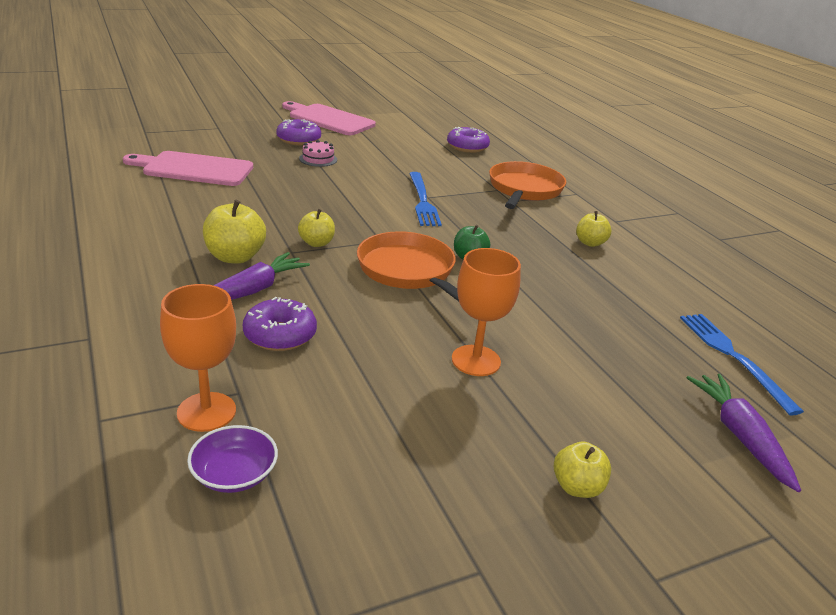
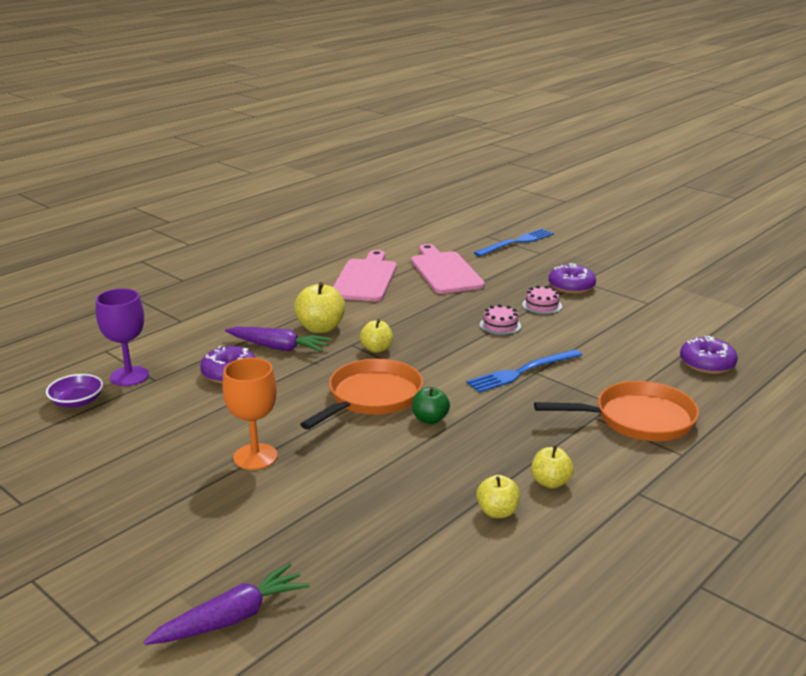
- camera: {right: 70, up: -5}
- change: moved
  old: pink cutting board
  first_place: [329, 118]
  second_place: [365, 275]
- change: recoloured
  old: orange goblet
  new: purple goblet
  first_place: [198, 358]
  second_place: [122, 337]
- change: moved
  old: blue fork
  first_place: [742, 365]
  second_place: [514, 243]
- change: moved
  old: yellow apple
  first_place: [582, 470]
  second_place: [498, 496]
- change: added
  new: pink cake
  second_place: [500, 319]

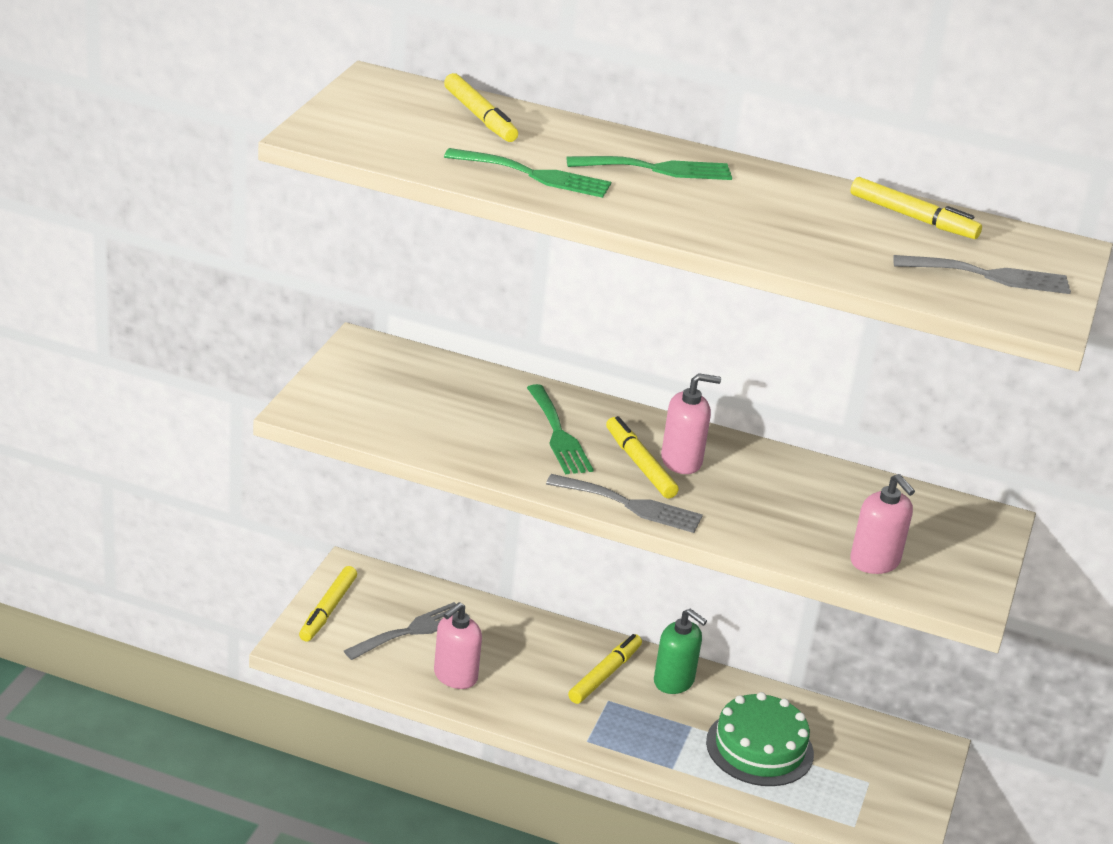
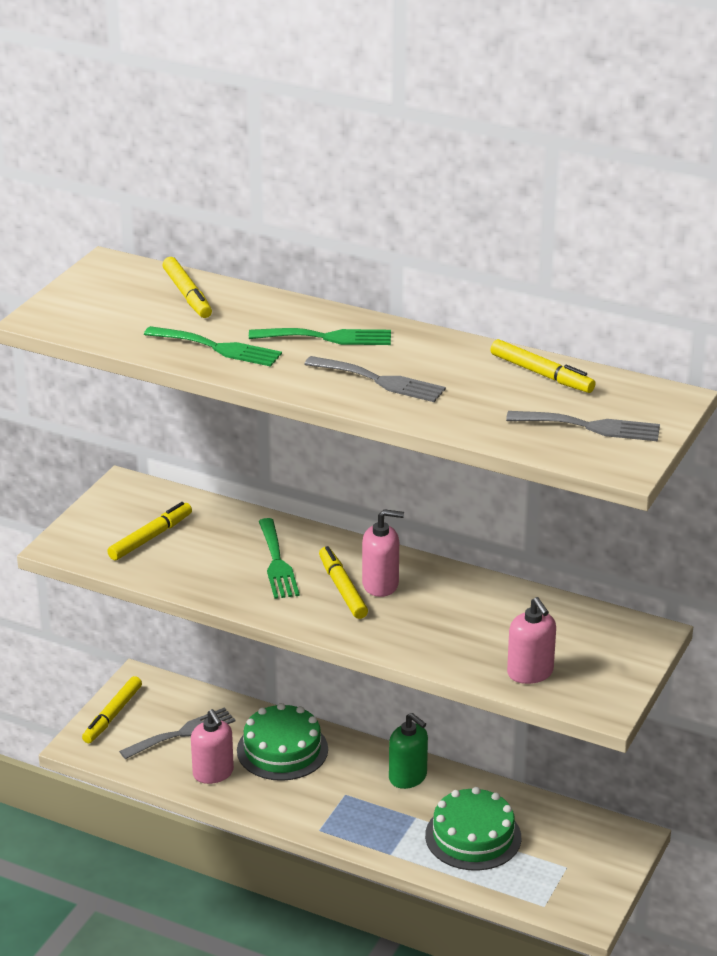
- camera: {right: 10, up: 0}
- change: moved
  old: grey fork
  first_place: [624, 503]
  second_place: [375, 379]
- change: turned
  old: pink soap dispenser
  first_place: [458, 645]
  second_place: [212, 746]
  degrees: -75
- change: moved
  old: yellow marker
  first_place: [605, 669]
  second_place: [149, 531]
- change: added
  new: green cake
  second_place: [282, 742]

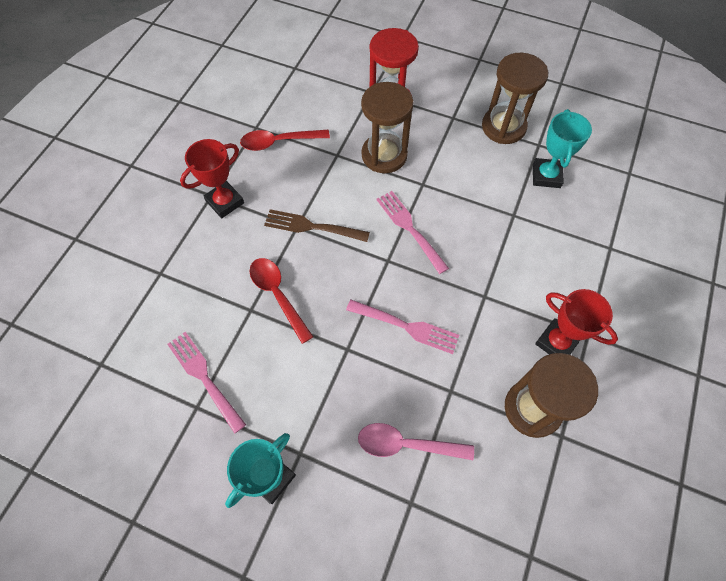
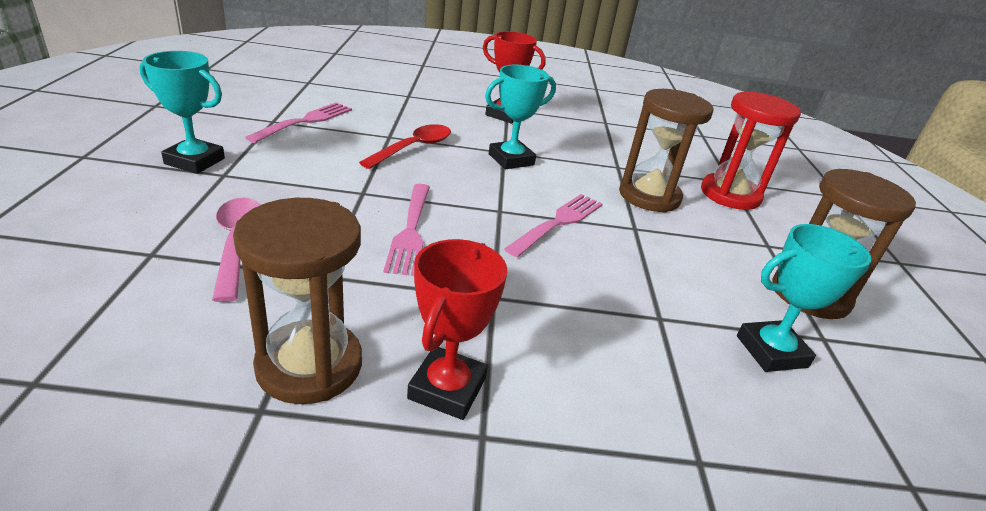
- camera: {right: 65, up: -30}
- change: removed
  old: red spoon
  first_place: [285, 140]
- change: replaced
  old: brown fork
  new: turquoise trophy
  first_place: [317, 225]
  second_place: [520, 117]

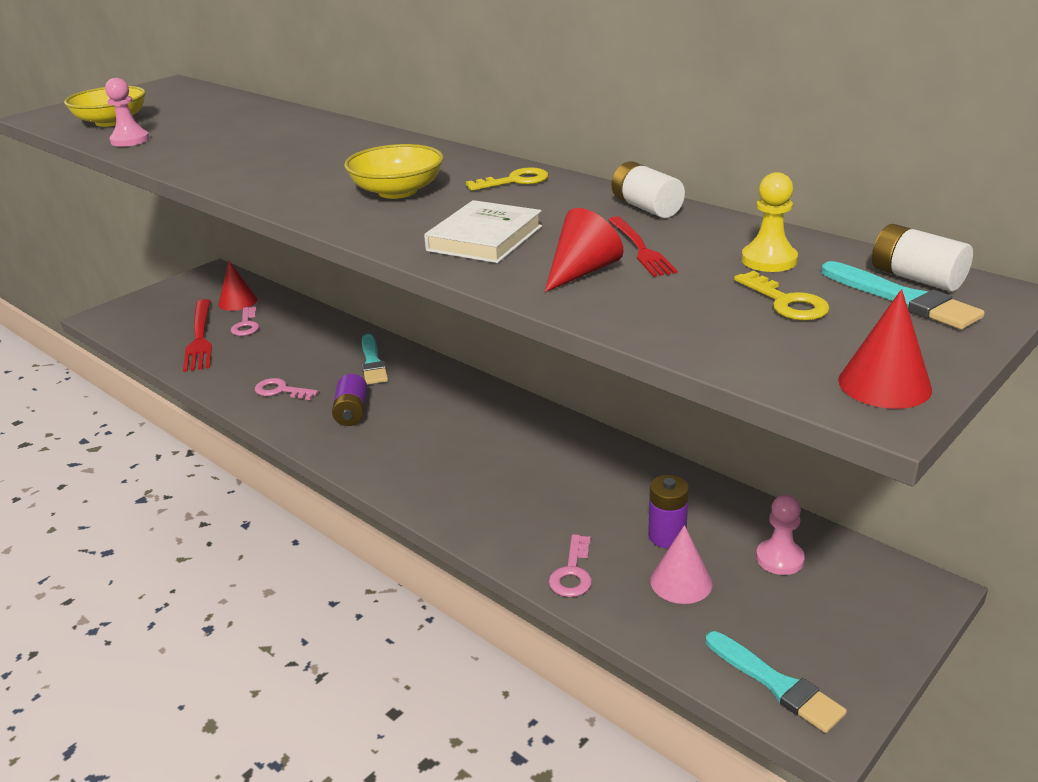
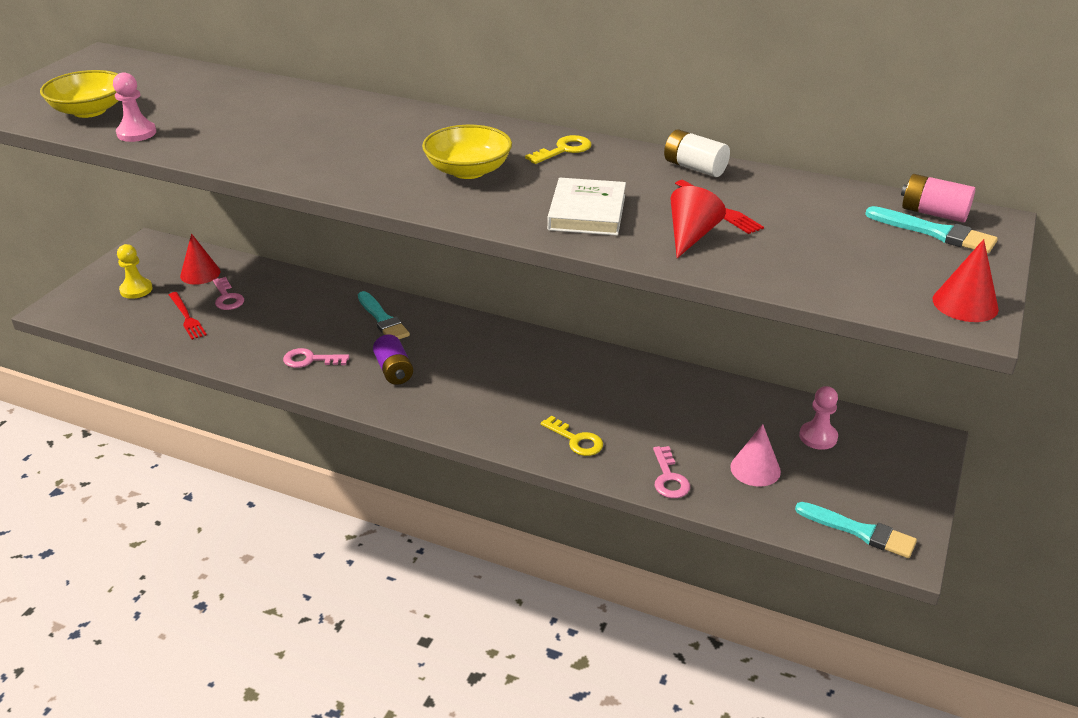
- camera: {right: -20, up: 5}
- change: moved
  old: yellow pawn
  first_place: [769, 222]
  second_place: [135, 271]
- change: recoloured
  old: white battery
  new: pink battery
  first_place: [922, 258]
  second_place: [938, 198]
- change: moved
  old: yellow key
  first_place: [782, 296]
  second_place: [572, 436]
- change: resized
  old: red fork
  first_place: [197, 335]
  second_place: [188, 316]
  factor: 0.6
- change: removed
  old: purple battery
  first_place: [668, 511]

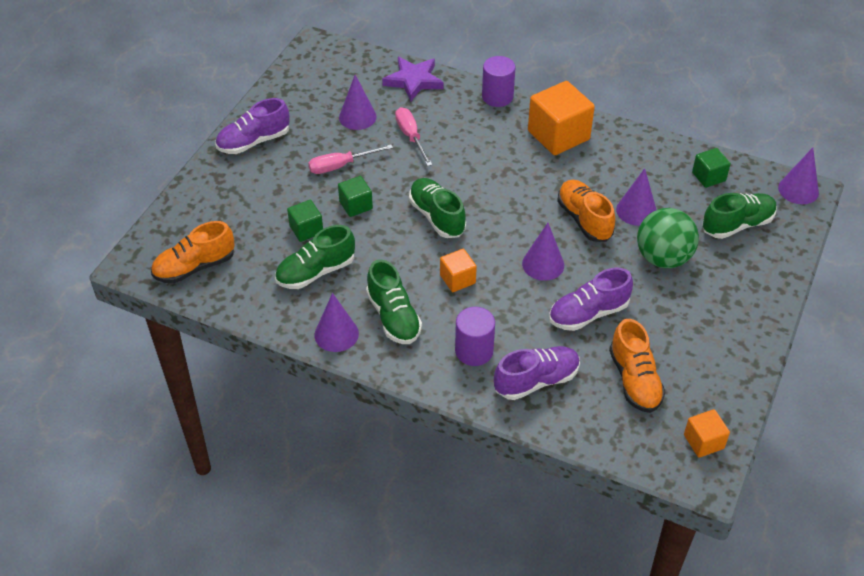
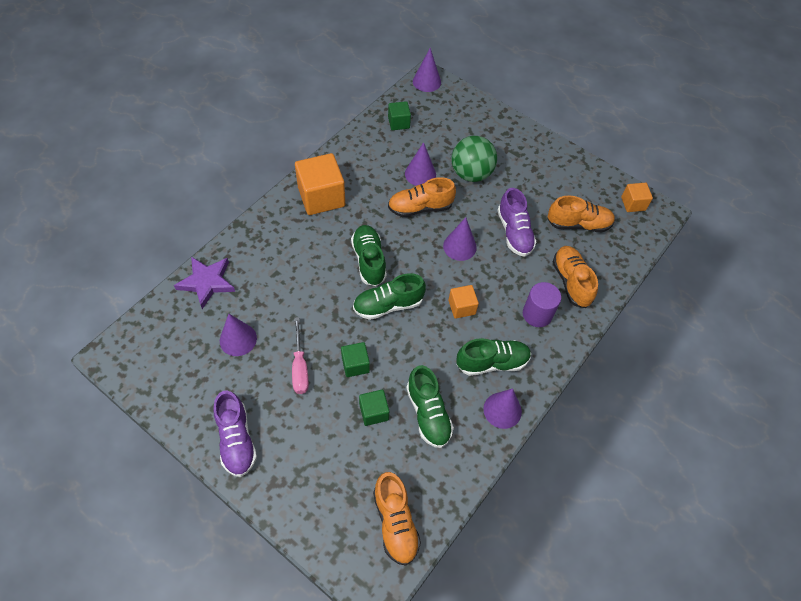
- camera: {right: -80, up: 10}
- change: removed
  old: purple cylinder
  first_place: [498, 81]
- change: removed
  old: pink screwdriver
  first_place: [413, 136]
- change: moved
  old: green shoe
  first_place: [739, 216]
  second_place: [369, 255]
- change: recoloured
  old: purple shoe
  new: orange shoe
  first_place: [537, 373]
  second_place: [575, 277]

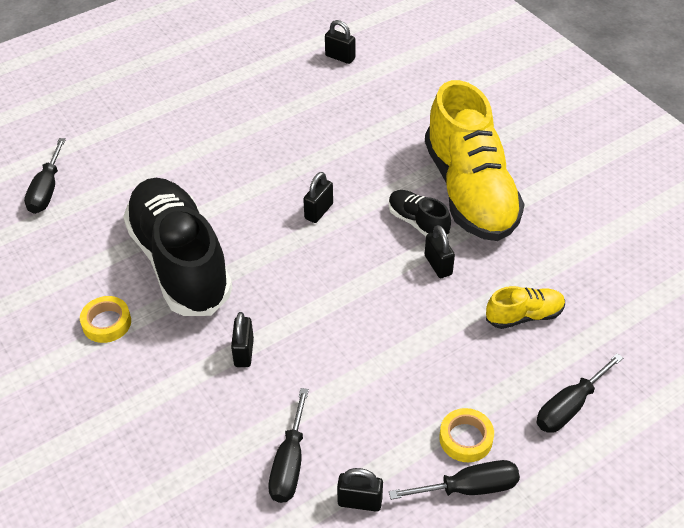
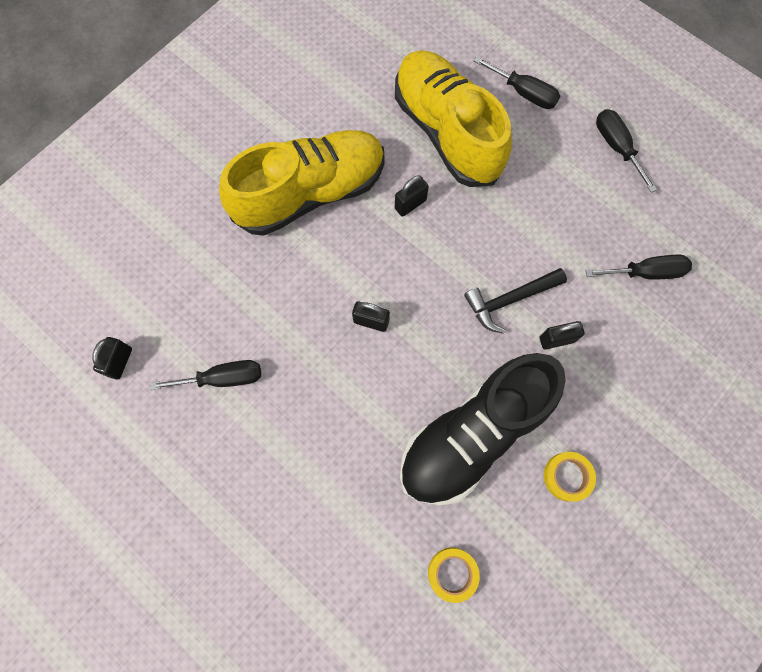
- camera: {right: -105, up: 25}
- change: moved
  old: black screwdriver
  first_place: [45, 176]
  second_place: [205, 375]
- change: removed
  old: black shoe
  first_place: [420, 213]
- change: resized
  old: yellow shoe
  first_place: [525, 307]
  second_place: [453, 118]
  factor: 2.28
- change: moved
  old: yellow tape
  first_place: [466, 435]
  second_place: [454, 575]
- change: removed
  old: black padlock
  first_place: [360, 490]
- change: added
  new: black hammer
  second_place: [515, 301]

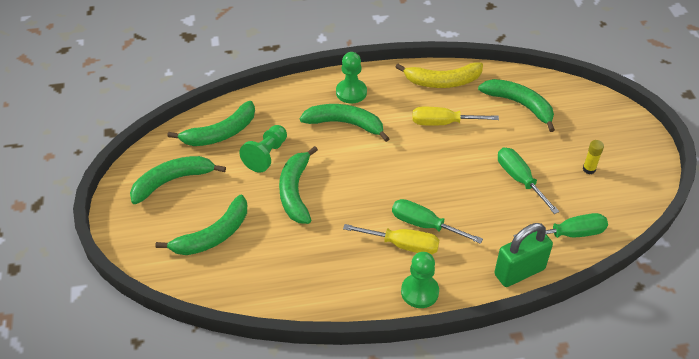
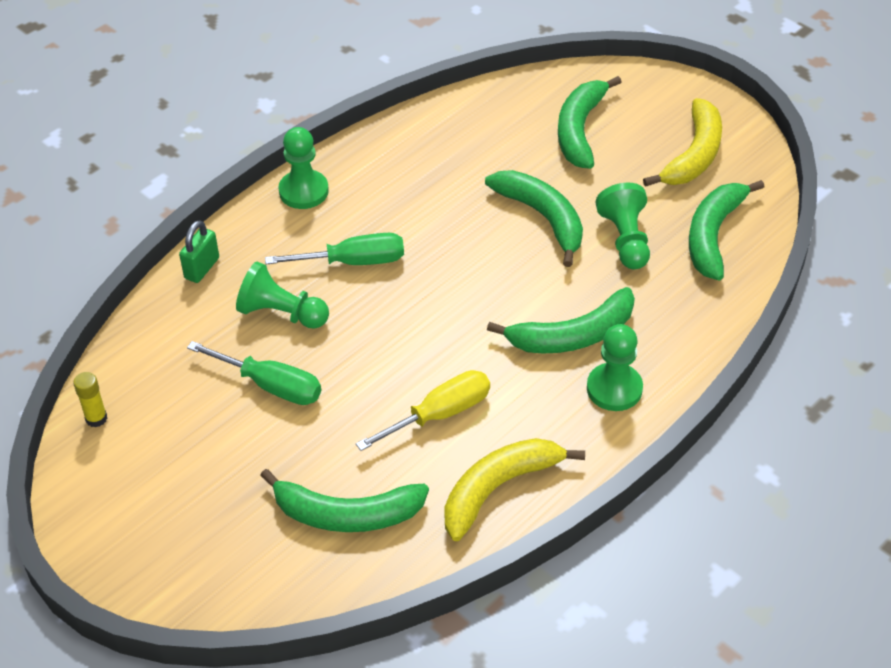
- camera: {right: 145, up: 0}
- change: moved
  old: yellow glue stick
  first_place: [593, 157]
  second_place: [90, 399]
- change: recoloured
  old: green banana
  new: yellow banana
  first_place: [178, 180]
  second_place: [682, 142]
- change: removed
  old: green screwdriver
  first_place: [560, 225]
- change: resized
  old: green padlock
  first_place: [523, 255]
  second_place: [199, 251]
  factor: 0.59
- change: removed
  old: yellow screwdriver
  first_place: [391, 239]
- change: added
  new: green pawn
  second_place: [282, 295]

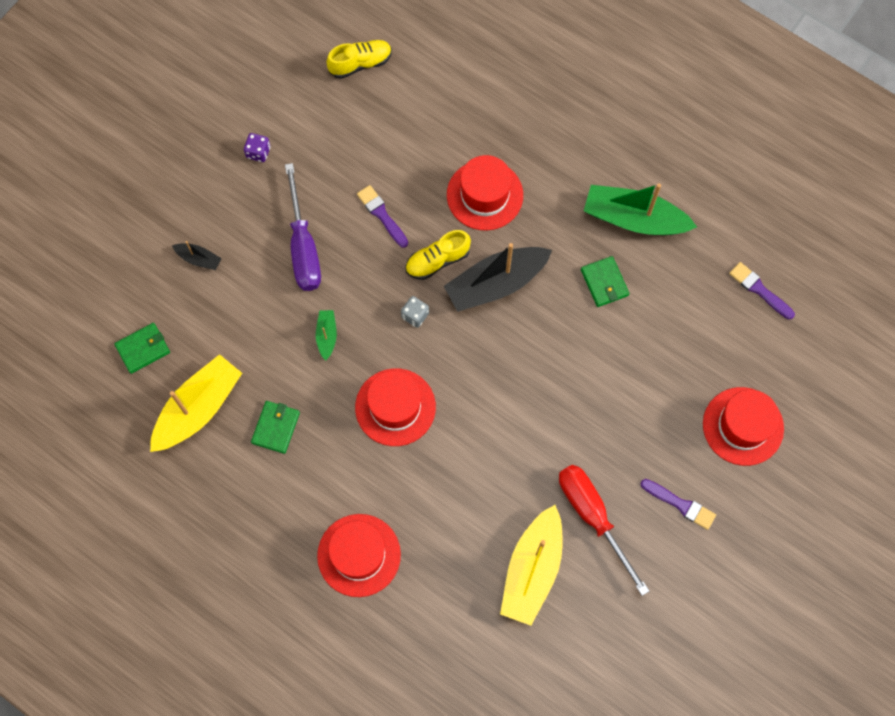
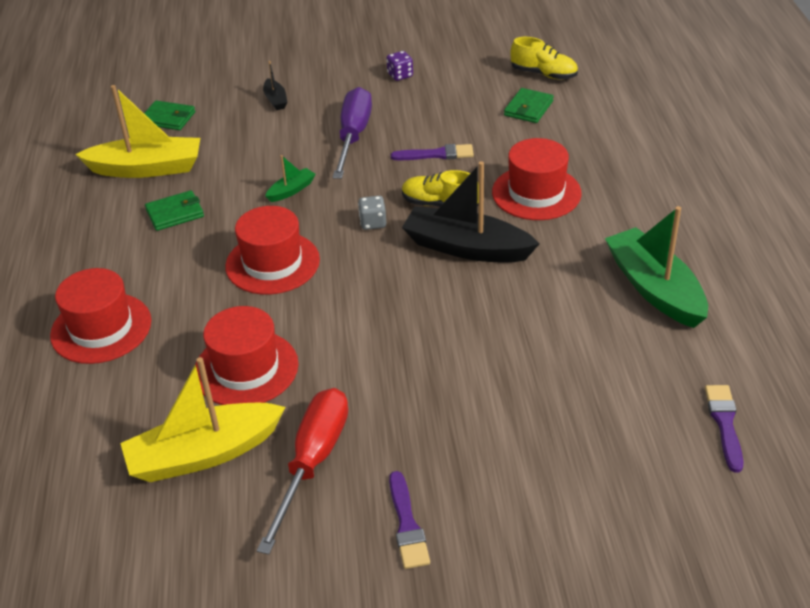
- camera: {right: 50, up: -30}
- change: turned
  old: purple screwdriver
  first_place: [303, 227]
  second_place: [352, 133]
  degrees: 150
- change: turned
  old: purple brush
  first_place: [382, 216]
  second_place: [432, 152]
  degrees: 75
- change: moved
  old: green wallet
  first_place: [605, 281]
  second_place: [529, 105]
- change: moved
  old: red hat
  first_place: [743, 426]
  second_place: [246, 355]

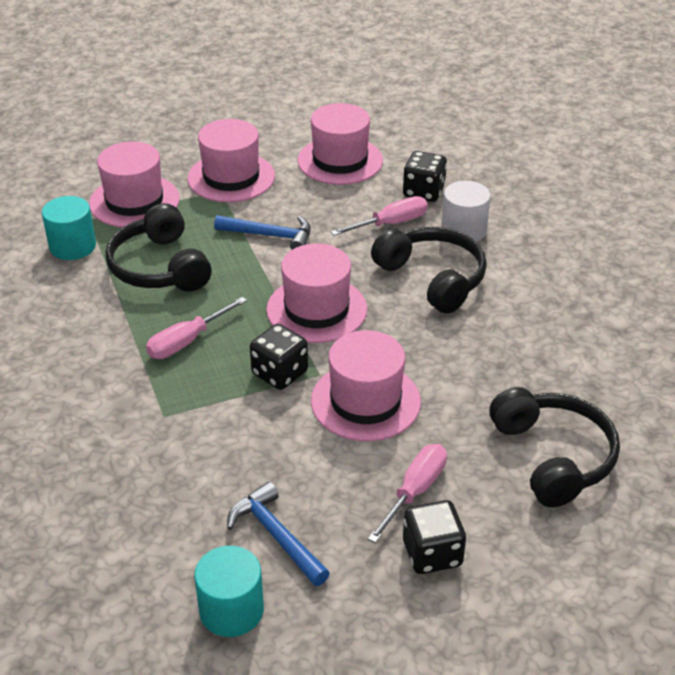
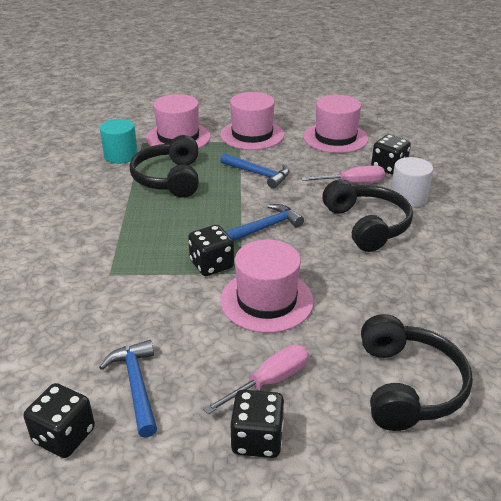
- camera: {right: 20, up: -5}
- change: replaced
  old: pink hat
  new: blue hammer
  first_place: [316, 293]
  second_place: [264, 223]
- change: removed
  old: pink screwdriver
  first_place: [196, 328]
- change: replaced
  old: turquoise cylinder
  new: black dice
  first_place: [229, 591]
  second_place: [59, 420]

